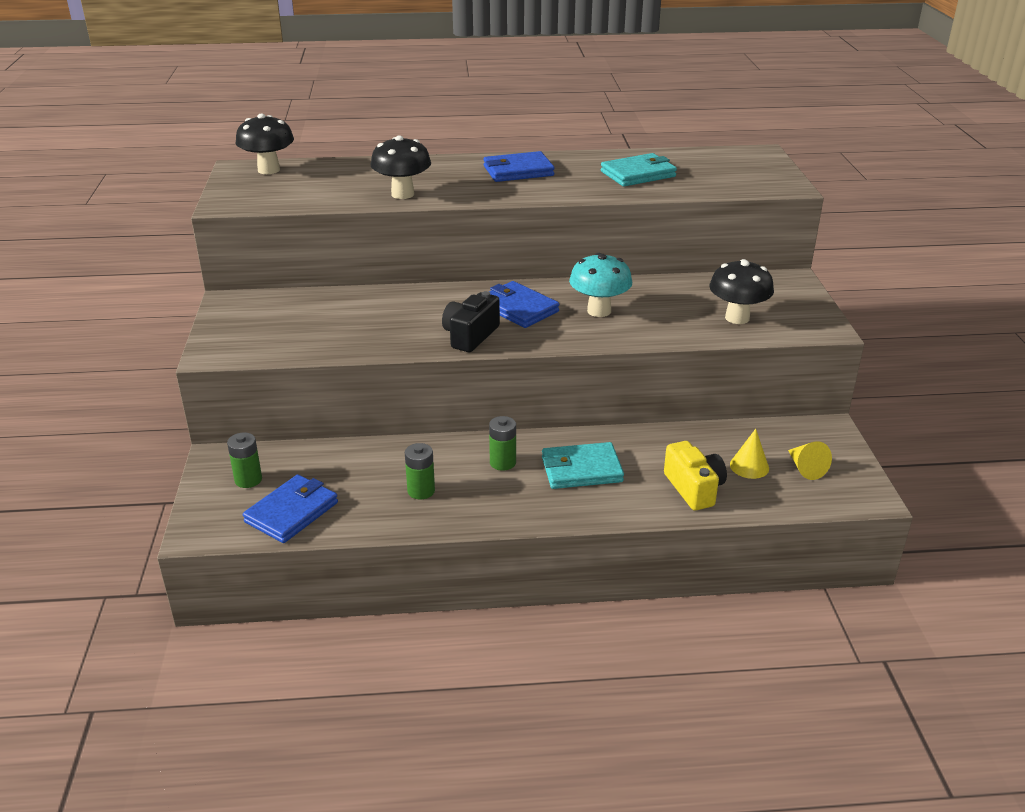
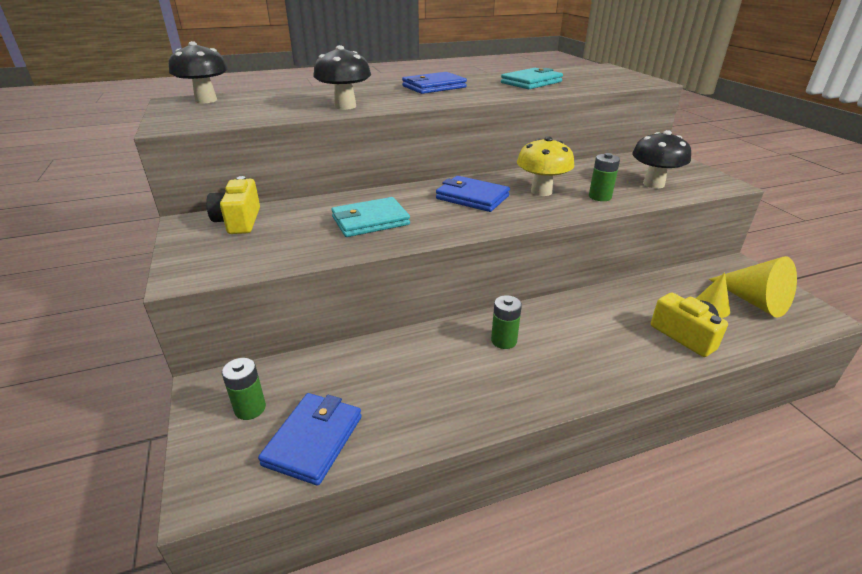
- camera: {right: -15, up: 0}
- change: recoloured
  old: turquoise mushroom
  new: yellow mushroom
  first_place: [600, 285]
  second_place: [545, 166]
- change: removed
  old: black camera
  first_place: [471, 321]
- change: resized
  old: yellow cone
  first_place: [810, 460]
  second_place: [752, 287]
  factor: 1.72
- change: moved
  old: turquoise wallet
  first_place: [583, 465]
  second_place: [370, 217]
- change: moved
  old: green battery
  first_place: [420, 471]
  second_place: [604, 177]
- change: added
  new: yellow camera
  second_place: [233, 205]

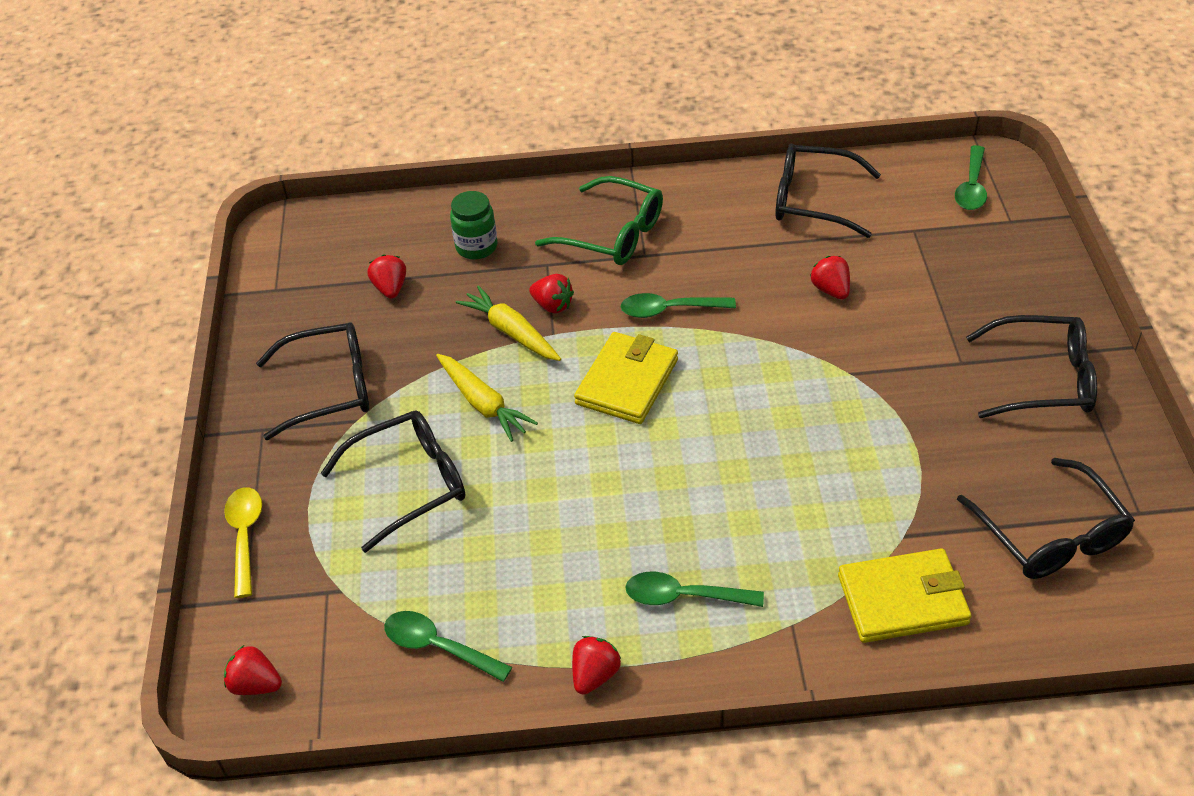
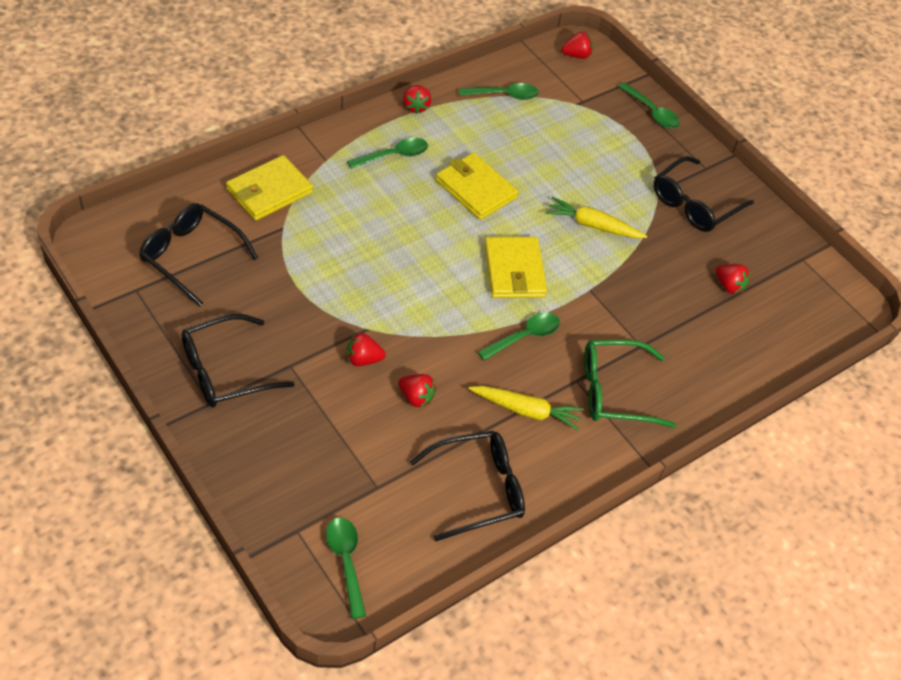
- camera: {right: 140, up: 5}
- change: removed
  old: green jar
  first_place: [473, 225]
- change: moved
  old: red strawberry
  first_place: [551, 294]
  second_place: [366, 349]
- change: moved
  old: yellow carrot
  first_place: [508, 323]
  second_place: [526, 408]
- change: removed
  old: black glasses
  first_place: [392, 482]
- change: recoloured
  old: yellow spoon
  new: green spoon
  first_place: [243, 542]
  second_place: [649, 105]
- change: added
  new: yellow wallet
  second_place: [477, 186]

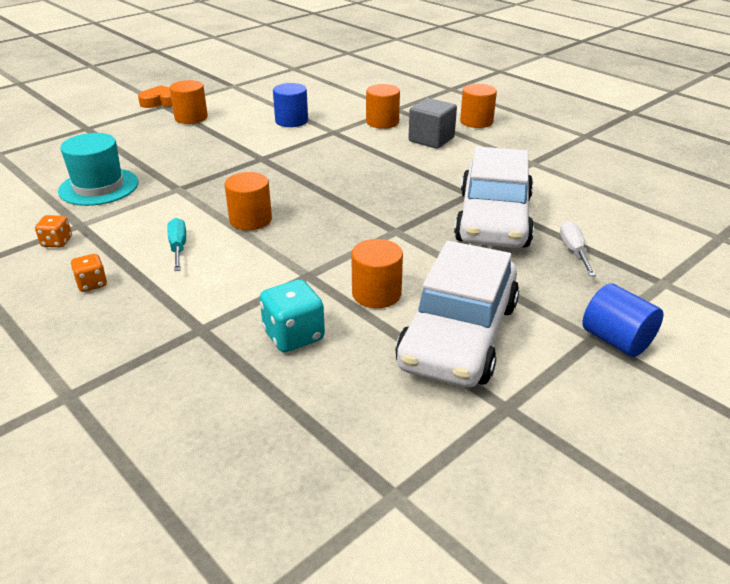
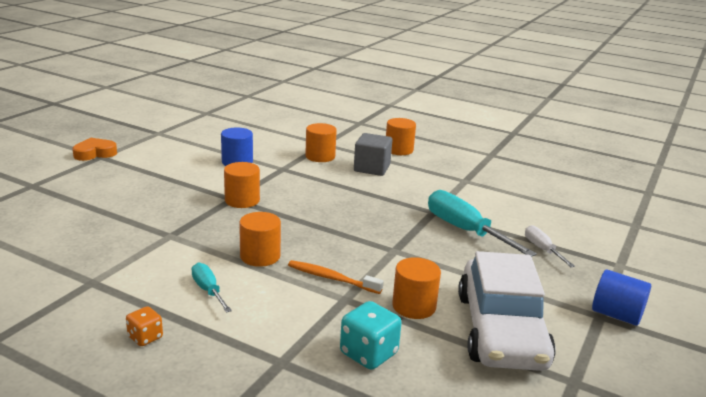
- camera: {right: -20, up: -10}
- change: moved
  old: orange cylinder
  first_place: [188, 102]
  second_place: [242, 185]
- change: removed
  old: turquoise hat
  first_place: [98, 169]
- change: replaced
  old: white car
  new: turquoise screwdriver
  first_place: [494, 197]
  second_place: [482, 223]
- change: removed
  old: orange dice
  first_place: [53, 231]
- change: added
  new: orange toothbrush
  second_place: [335, 277]

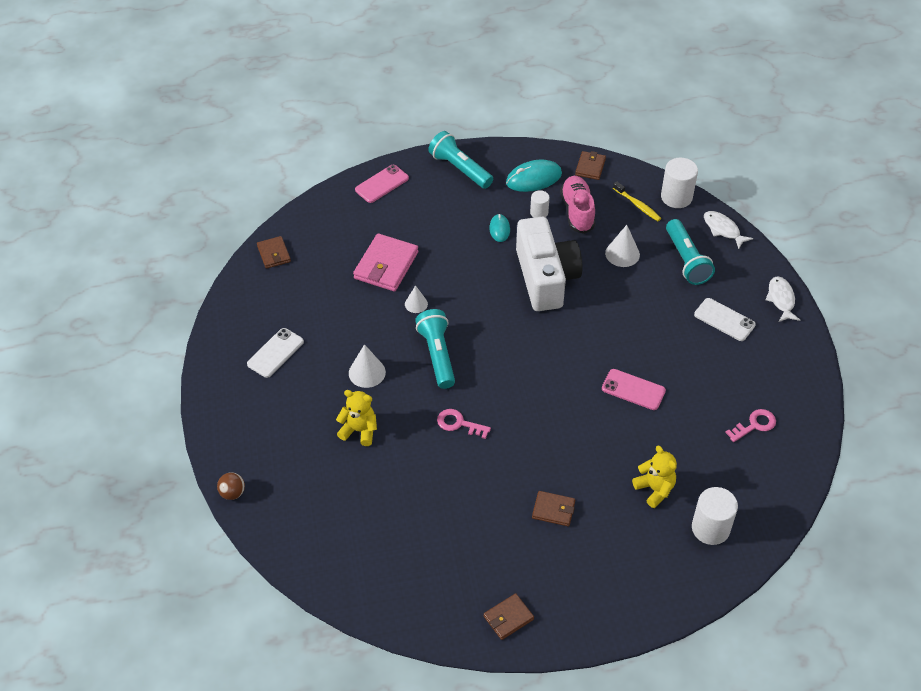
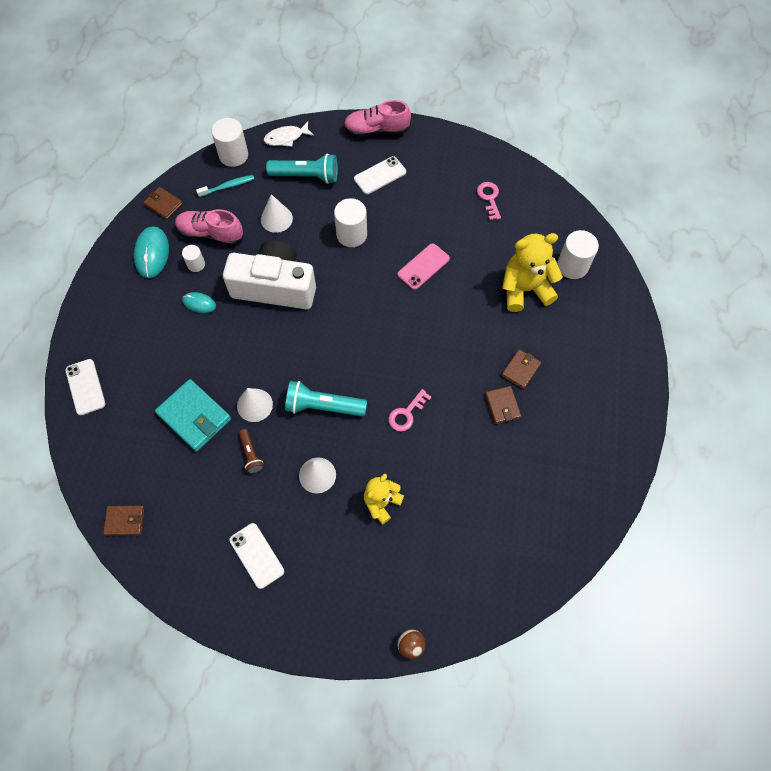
- camera: {right: -70, up: 15}
- change: removed
  old: turquoise flashlight
  first_place: [460, 160]
- change: recoloured
  old: pink phone
  new: white phone
  first_place: [382, 184]
  second_place: [85, 387]
- change: recoloured
  old: yellow toothbrush
  new: turquoise toothbrush
  first_place: [637, 201]
  second_place: [225, 186]
- change: recoloured
  old: pink wallet
  new: turquoise wallet
  first_place: [385, 262]
  second_place: [193, 415]
- change: replaced
  old: white fish
  new: pink shoe
  first_place: [782, 299]
  second_place: [377, 118]
- change: resized
  old: white cone
  first_place: [416, 299]
  second_place: [255, 405]
  factor: 1.54
- change: resized
  old: yellow teddy bear
  first_place: [654, 477]
  second_place: [532, 272]
  factor: 1.61
- change: moved
  old: brown wallet
  first_place: [509, 616]
  second_place: [503, 405]
- change: added
  new: white cylinder
  second_place: [350, 222]
- change: added
  new: brown flashlight
  second_place: [251, 451]

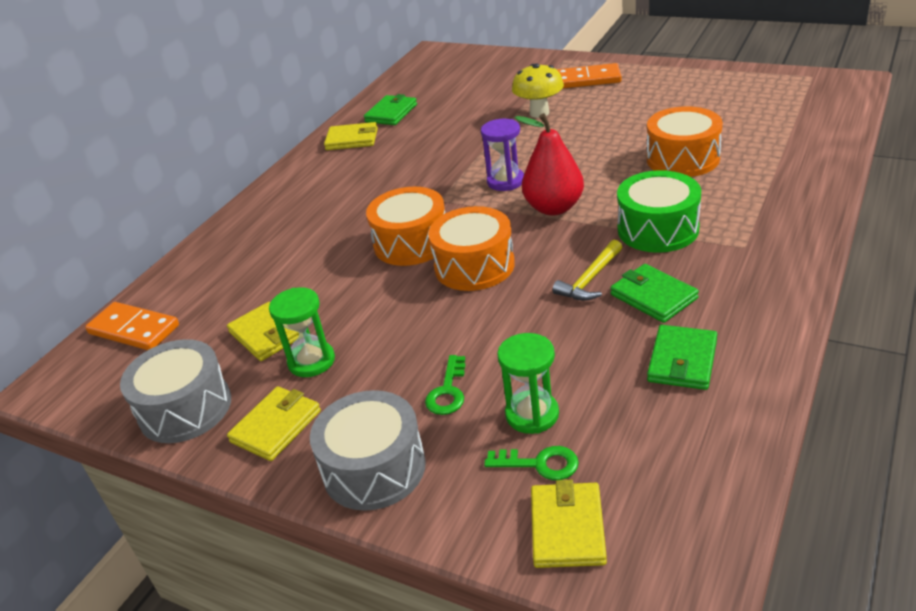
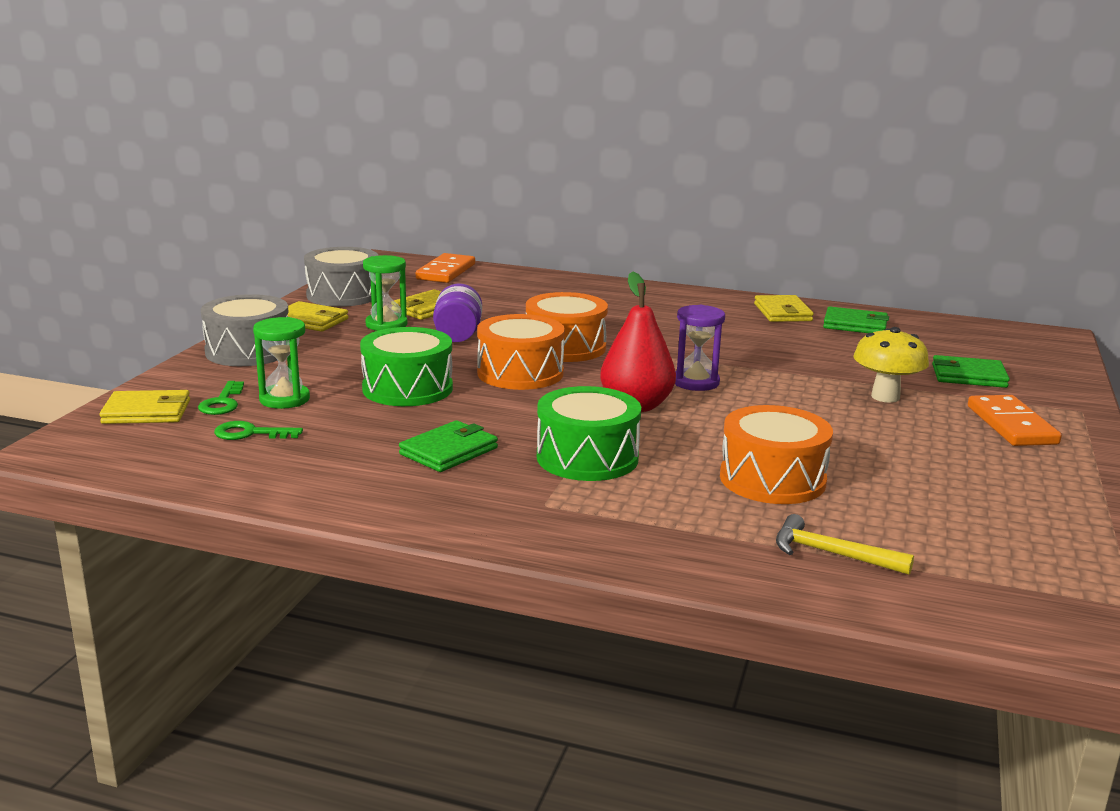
- camera: {right: 75, up: -15}
- change: moved
  old: yellow hammer
  first_place: [587, 270]
  second_place: [845, 544]
- change: moved
  old: green wallet
  first_place: [682, 357]
  second_place: [971, 371]
- change: moved
  old: green key
  first_place: [445, 385]
  second_place: [258, 430]
- change: added
  new: purple jar
  second_place: [457, 313]
- change: added
  new: green drum
  second_place: [406, 366]

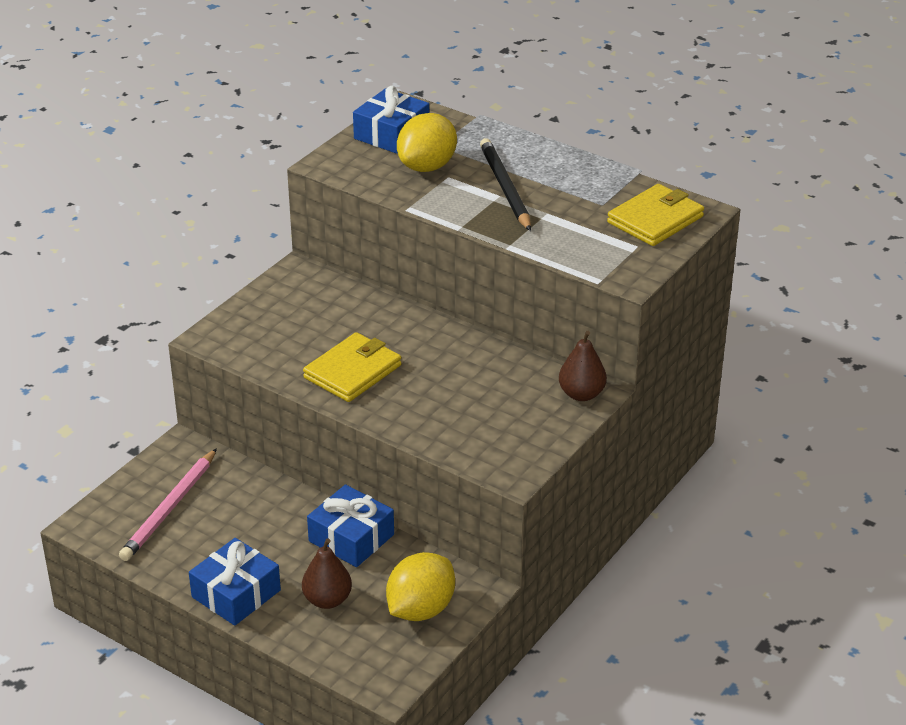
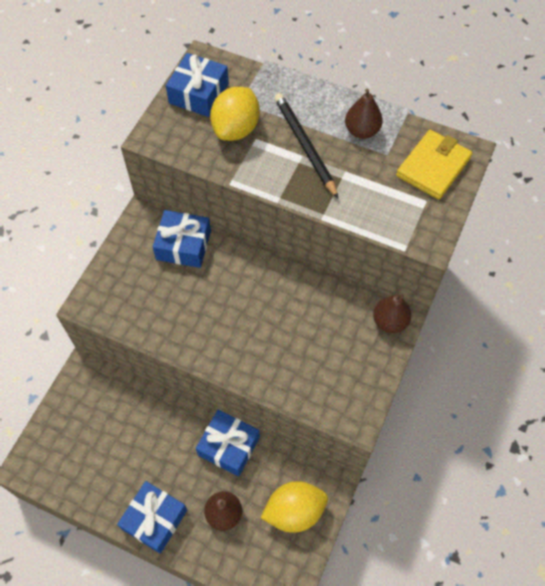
- camera: {right: -10, up: 25}
- change: removed
  old: yellow wallet
  first_place: [352, 367]
- change: removed
  old: pink pencil
  first_place: [168, 504]
- change: turned
  old: yellow lemon
  first_place: [420, 586]
  second_place: [294, 507]
  degrees: 45
- change: added
  new: brown pear
  second_place: [364, 114]
- change: added
  new: blue gift
  second_place: [182, 239]

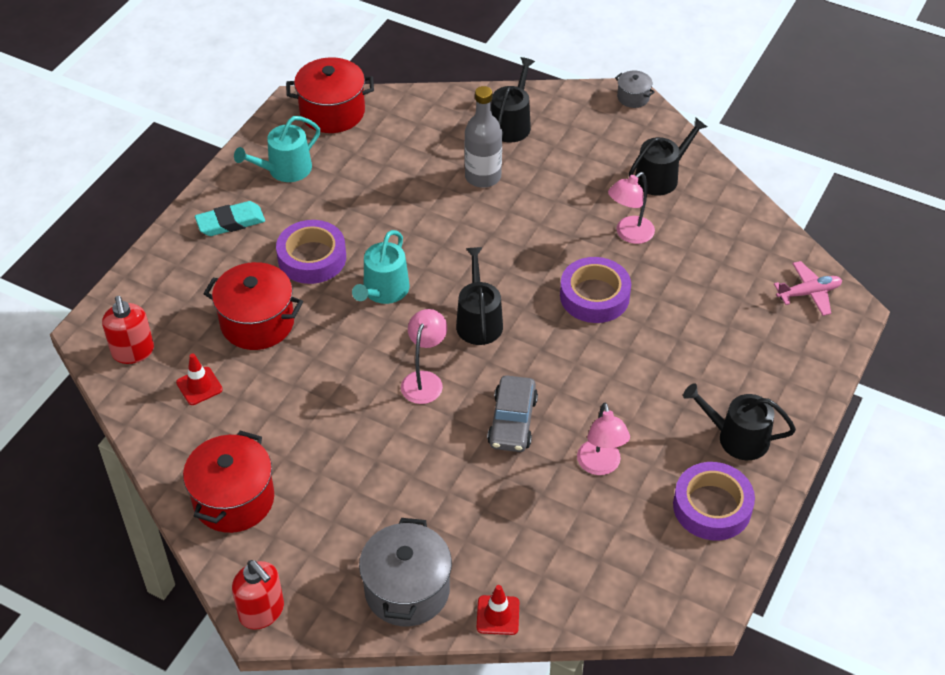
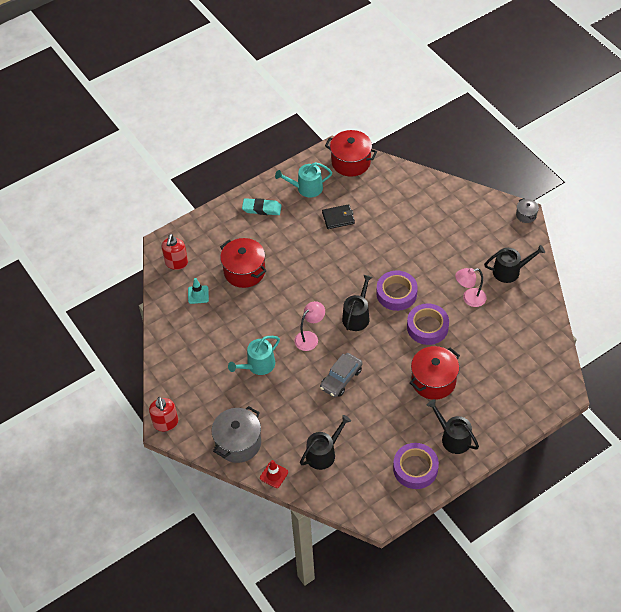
- camera: {right: 30, up: 5}
- change: moved
  old: black watering can
  first_place: [513, 99]
  second_place: [325, 442]
- change: removed
  old: grey bottle
  first_place: [483, 137]
- change: moved
  old: purple tape
  first_place: [311, 252]
  second_place: [397, 291]
- change: moved
  old: turquoise watering can
  first_place: [381, 267]
  second_place: [254, 355]
- change: removed
  old: pink plane
  first_place: [808, 288]
- change: recoloured
  old: red traffic cone
  new: turquoise traffic cone
  first_place: [199, 379]
  second_place: [198, 291]
- change: removed
  old: pink lamp
  first_place: [603, 438]
- change: moved
  old: red pot
  first_place: [228, 481]
  second_place: [435, 373]
- change: added
  new: black wallet
  second_place: [338, 216]

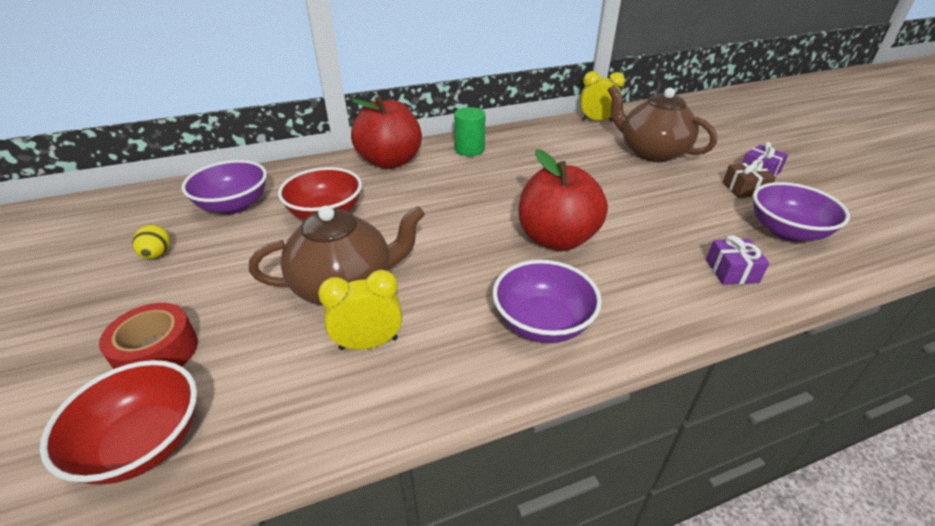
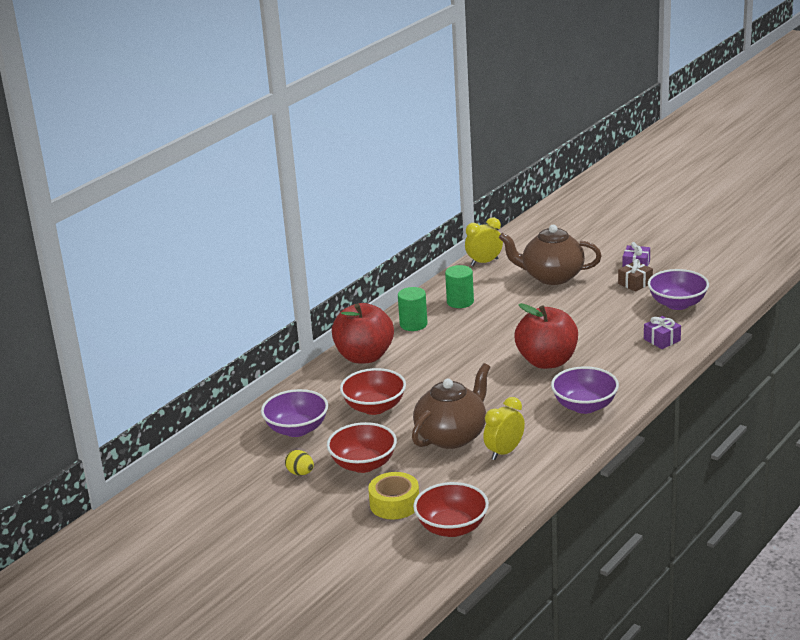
- camera: {right: -30, up: -10}
- change: recoloured
  old: red tape
  new: yellow tape
  first_place: [148, 336]
  second_place: [393, 496]
- change: added
  new: green cylinder
  second_place: [459, 286]
- change: added
  new: red bowl
  second_place: [362, 447]

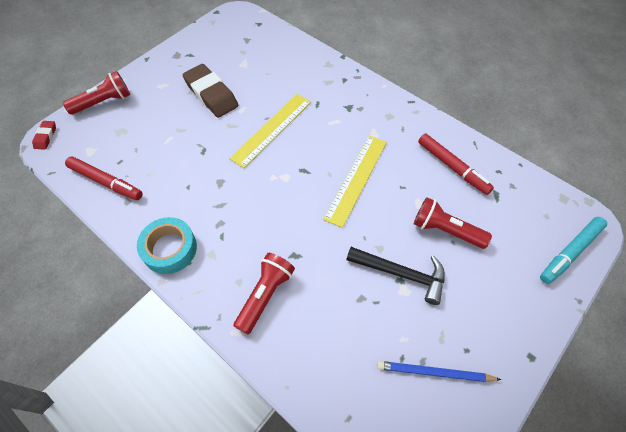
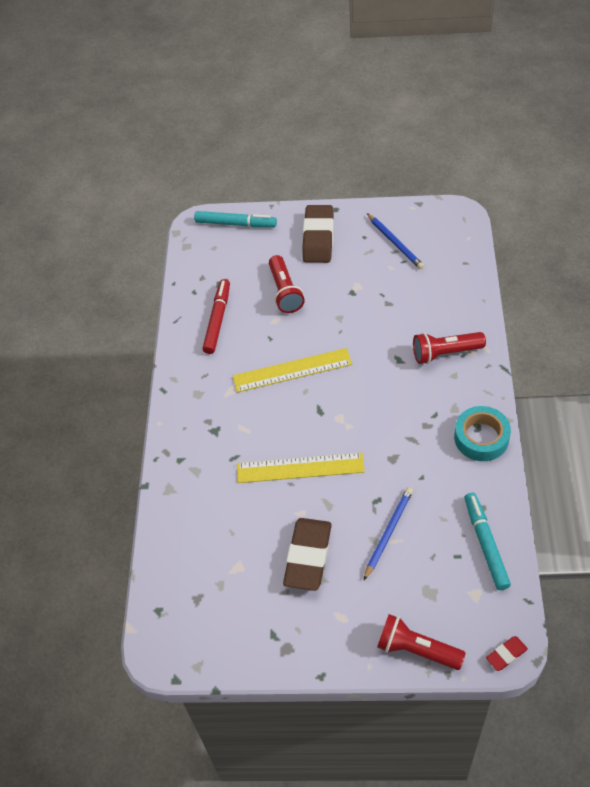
- camera: {right: -125, up: -5}
- change: recoloured
  old: red marker
  new: turquoise marker
  first_place: [104, 178]
  second_place: [487, 541]
- change: removed
  old: black hammer
  first_place: [395, 276]
- change: added
  new: brown eraser
  second_place: [318, 234]
- change: added
  new: blue pencil
  second_place: [388, 533]

